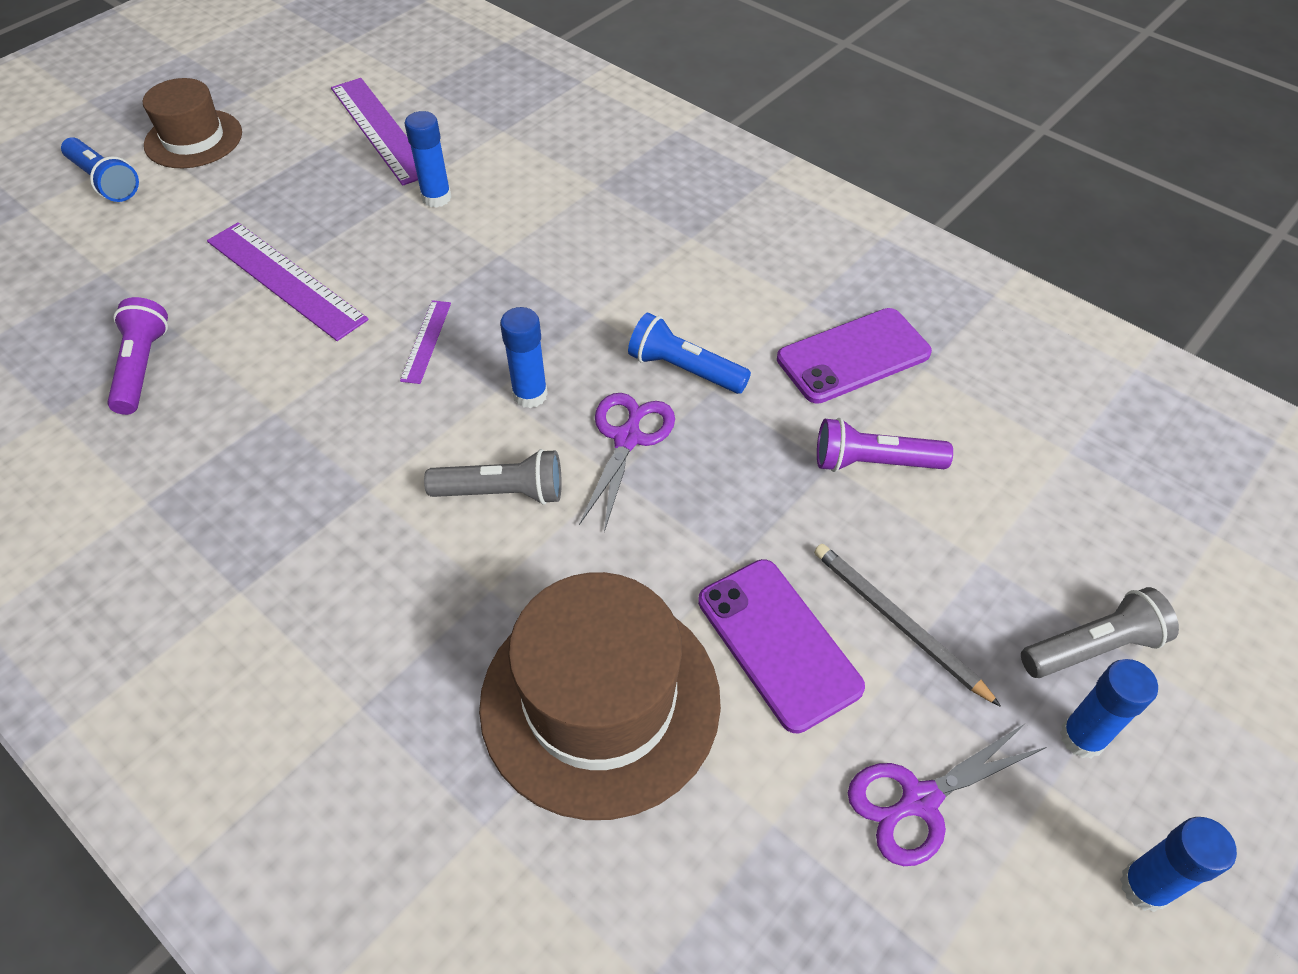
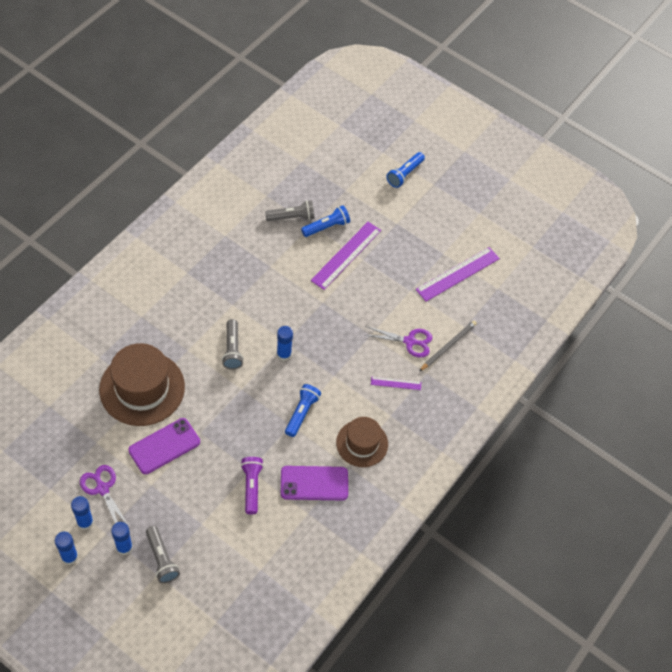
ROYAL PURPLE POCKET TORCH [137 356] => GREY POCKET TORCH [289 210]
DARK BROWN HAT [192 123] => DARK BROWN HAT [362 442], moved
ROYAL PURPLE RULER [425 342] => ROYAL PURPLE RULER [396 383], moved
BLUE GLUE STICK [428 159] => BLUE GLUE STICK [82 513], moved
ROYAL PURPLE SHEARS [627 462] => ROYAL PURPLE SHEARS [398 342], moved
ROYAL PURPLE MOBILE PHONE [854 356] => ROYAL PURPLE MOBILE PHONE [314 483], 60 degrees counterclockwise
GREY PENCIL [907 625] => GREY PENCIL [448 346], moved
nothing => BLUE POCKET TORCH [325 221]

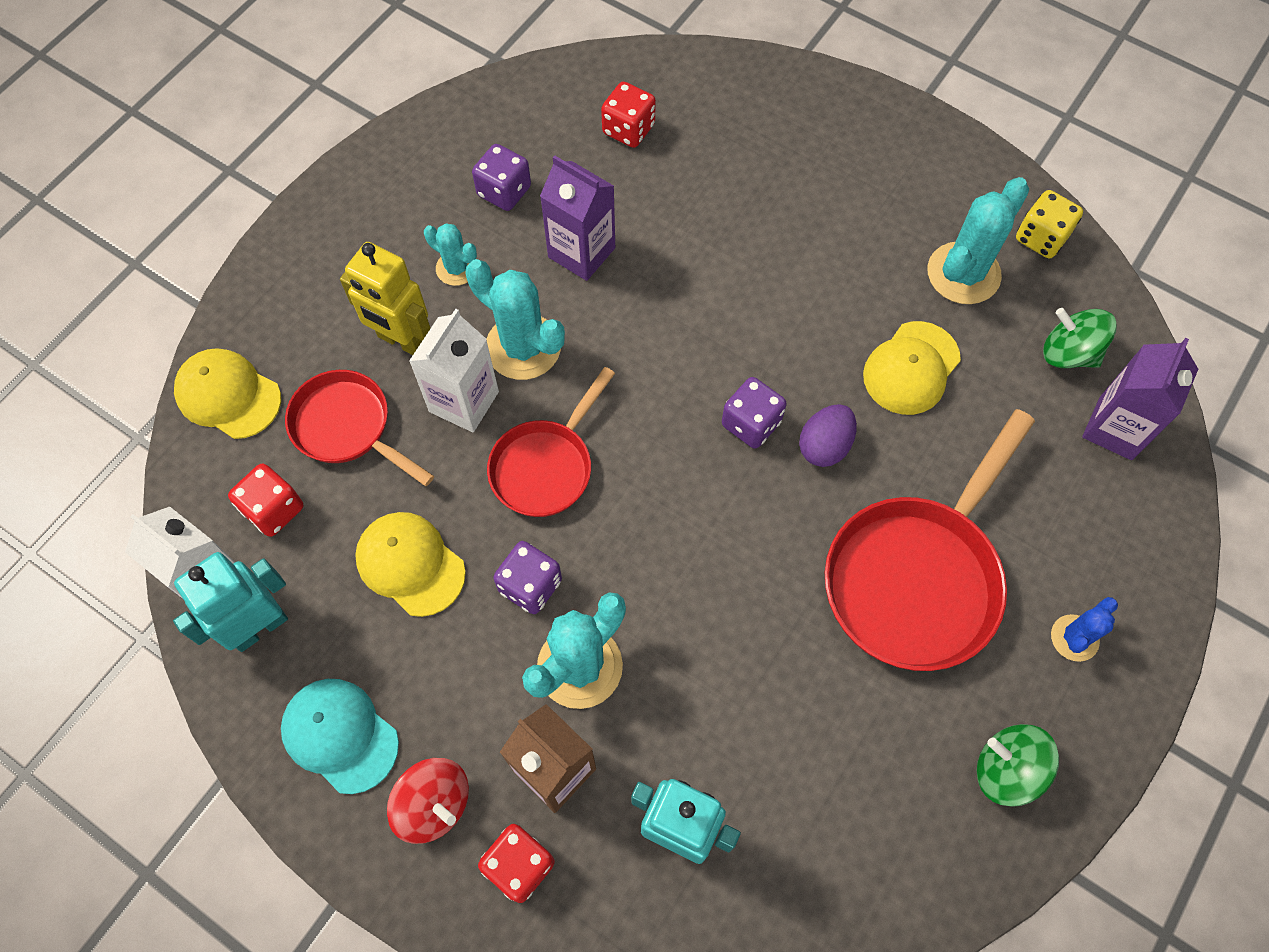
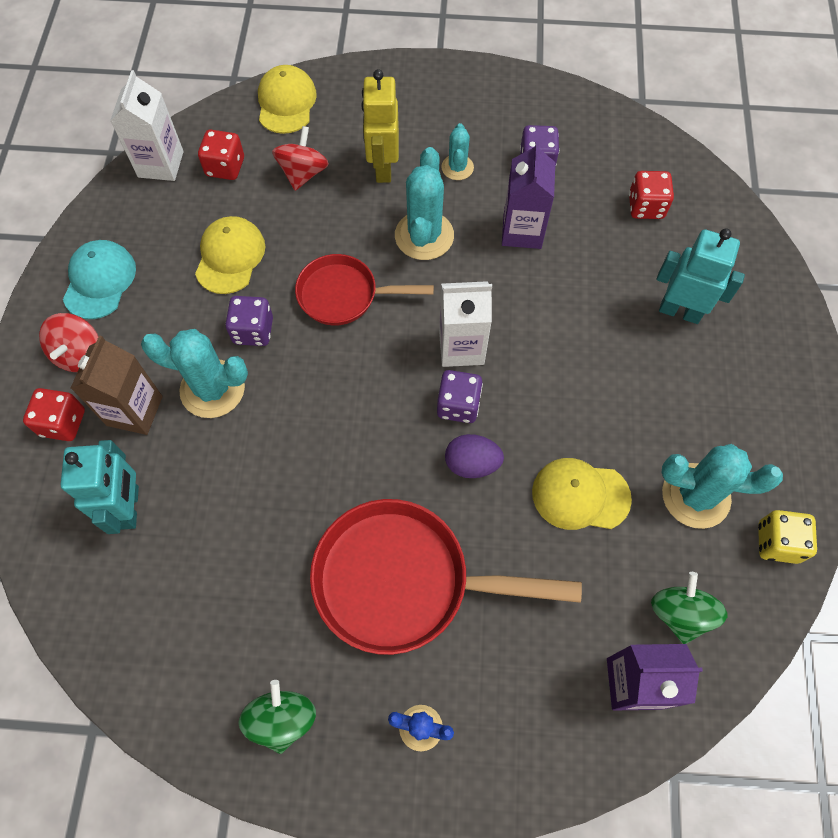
TEAL TOY ROBOT [230 602] => TEAL TOY ROBOT [701 276], moved
RED PAN [359 428] => RED WHIRLIGIG [300 158]
SNOW-WHITE JUICE CARTON [454 370] => SNOW-WHITE JUICE CARTON [465 324], moved

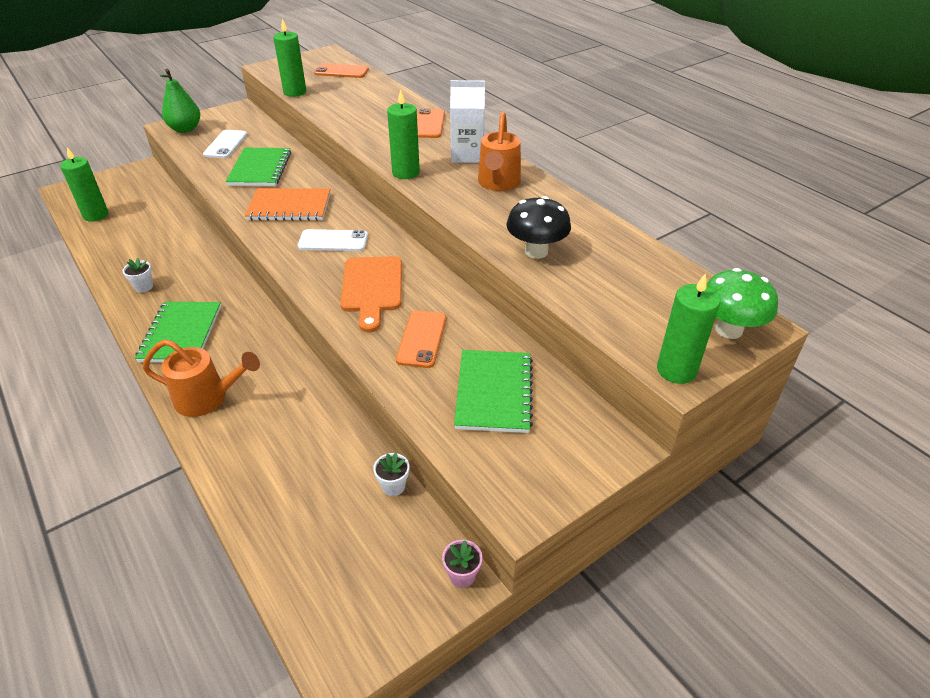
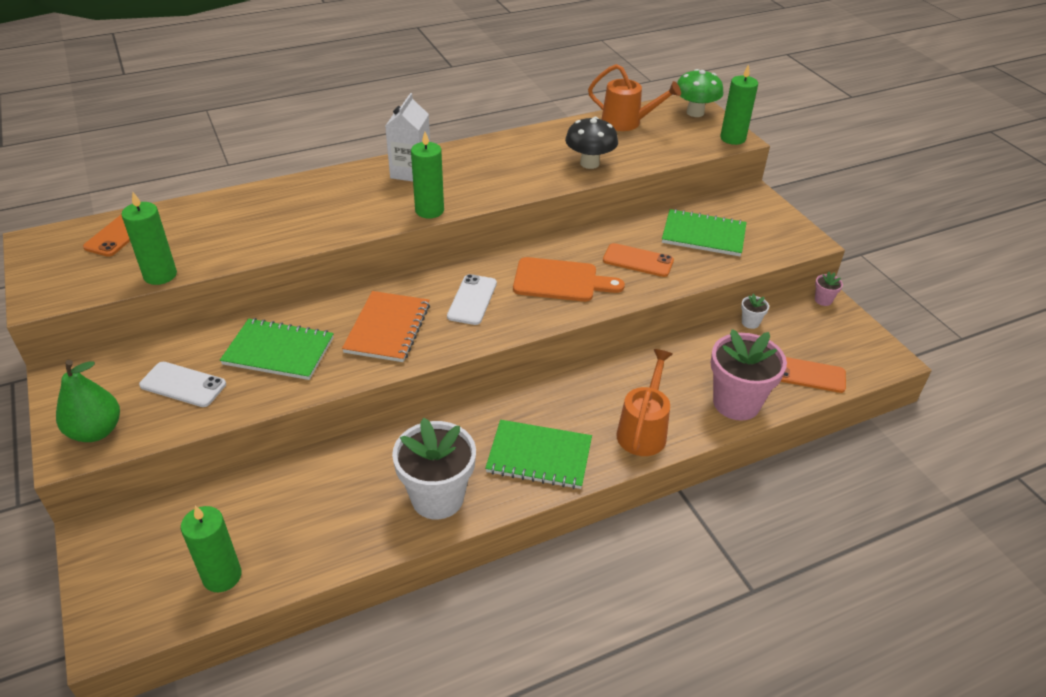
SNOW-WHITE POTTED PLANT [138 275] => SNOW-WHITE POTTED PLANT [434 468], x2.39
ORANGE MOBILE PHONE [431 123] => ORANGE MOBILE PHONE [813 375], moved
ORANGE SPRINKLING CAN [499 151] => ORANGE SPRINKLING CAN [634 97], moved
nothing => PINK POTTED PLANT [749 375]

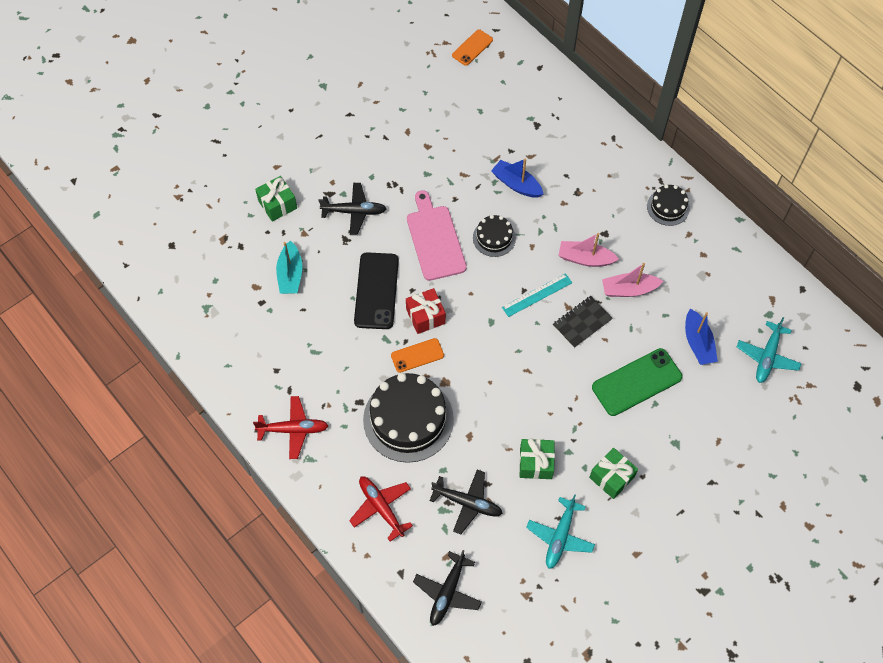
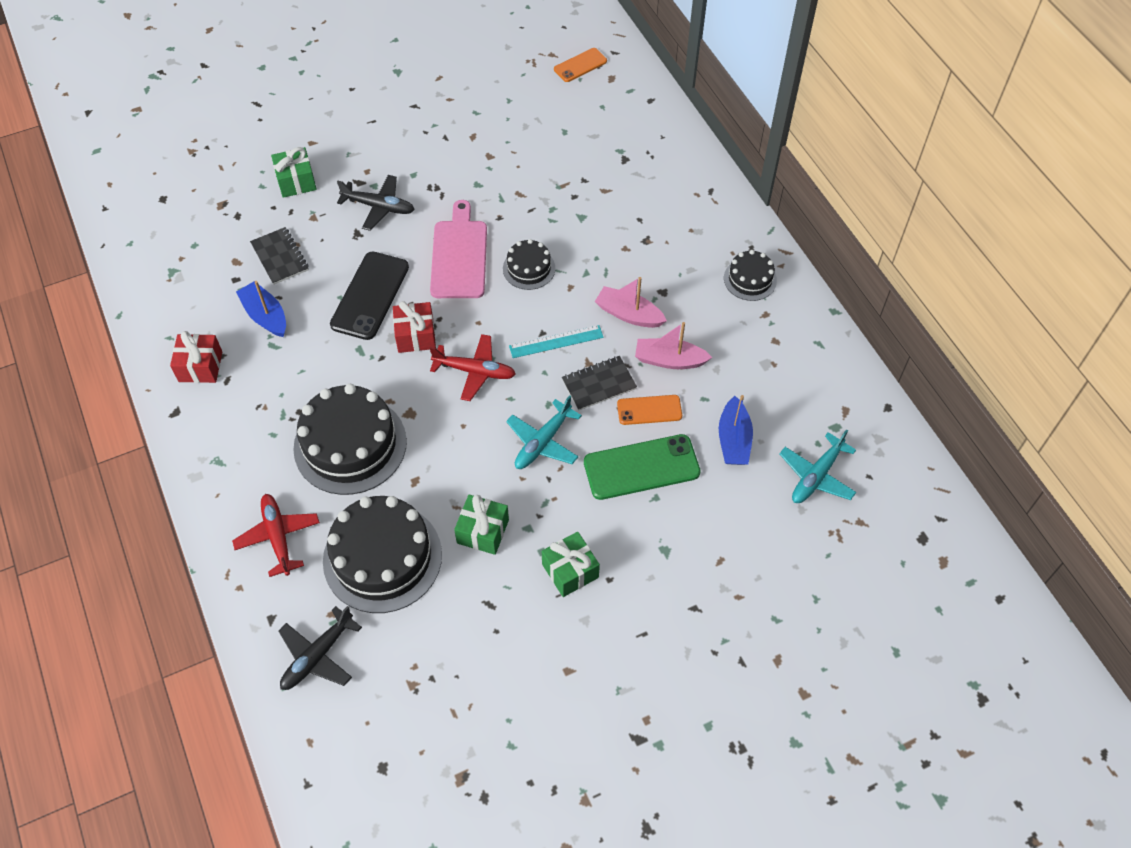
RED PLANE [291 427] => RED PLANE [472 367], moved
TEAL SAILBOAT [289 267] => EBONY EXERCISE BOOK [279 256]
ORANGE MOBILE PHONE [417 355] => ORANGE MOBILE PHONE [649 410], moved
EBONY PLANE [466 502] => EBONY CAKE [382 554]
BLUE SAILBOAT [517 178] => BLUE SAILBOAT [261 309], moved
TEAL PLANE [560 531] => TEAL PLANE [544 432], moved
nothing => RED PRESENT [196 357]

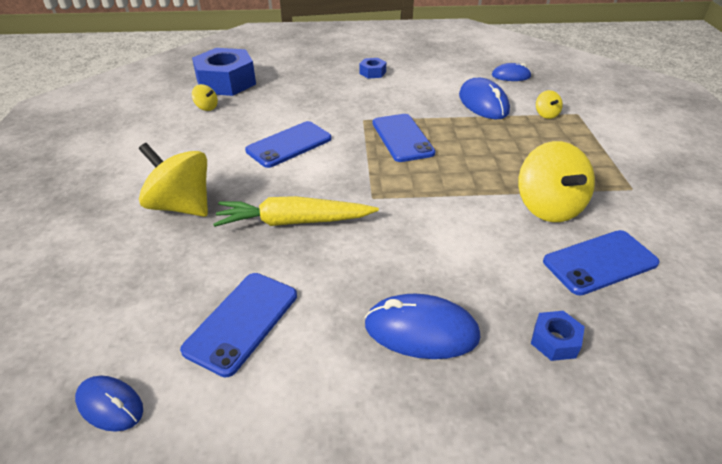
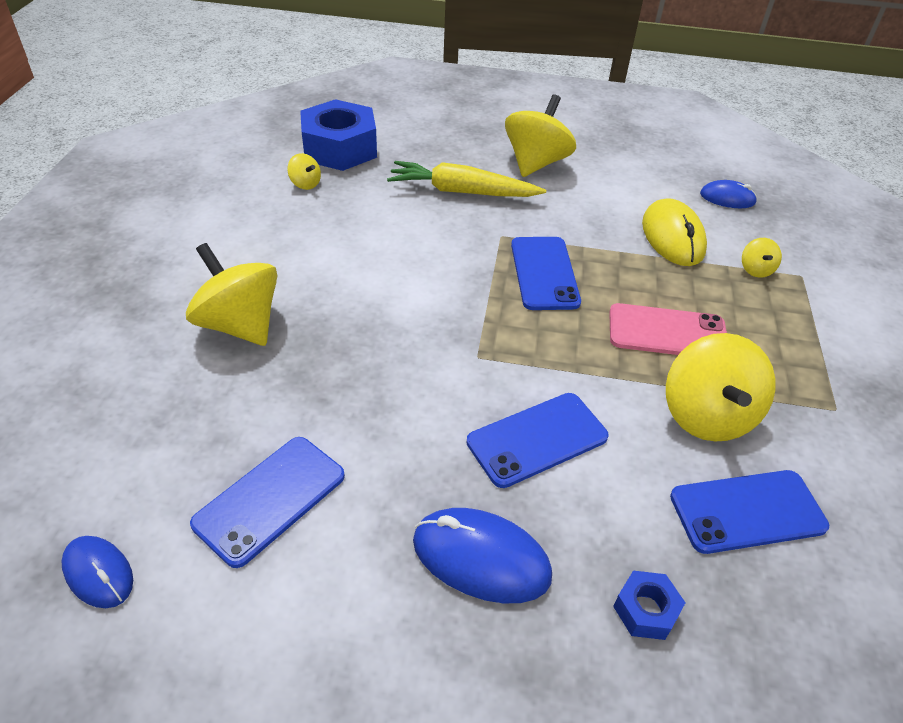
YELLOW ROOT VEGETABLE [296 211] => YELLOW ROOT VEGETABLE [466 179], moved
BLUE MOBILE PHONE [288 144] => BLUE MOBILE PHONE [537 440], moved
BLUE HEXAGON NUT [372 68] => YELLOW WHIRLIGIG [540 135]
BLUE MOUSE [484 98] => YELLOW MOUSE [674 232]
nothing => PINK MOBILE PHONE [668 329]

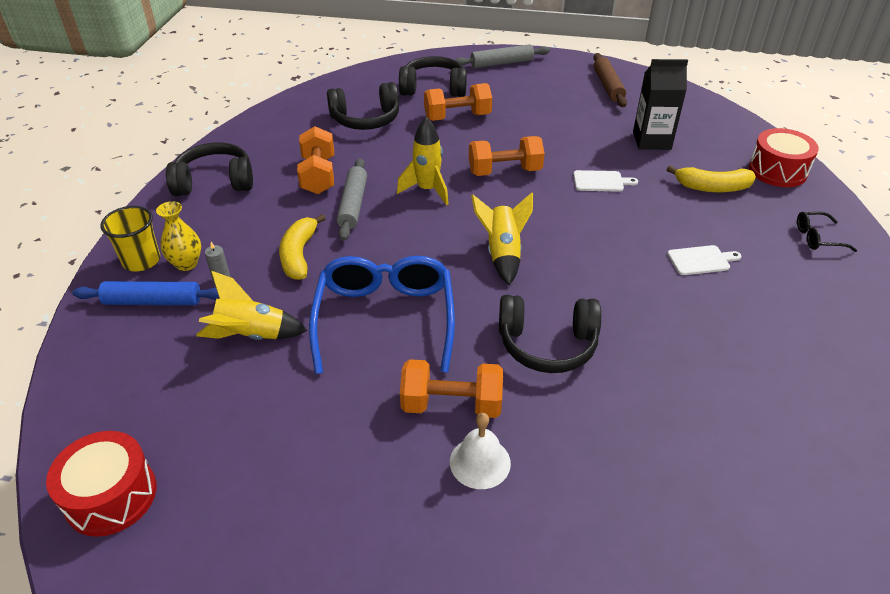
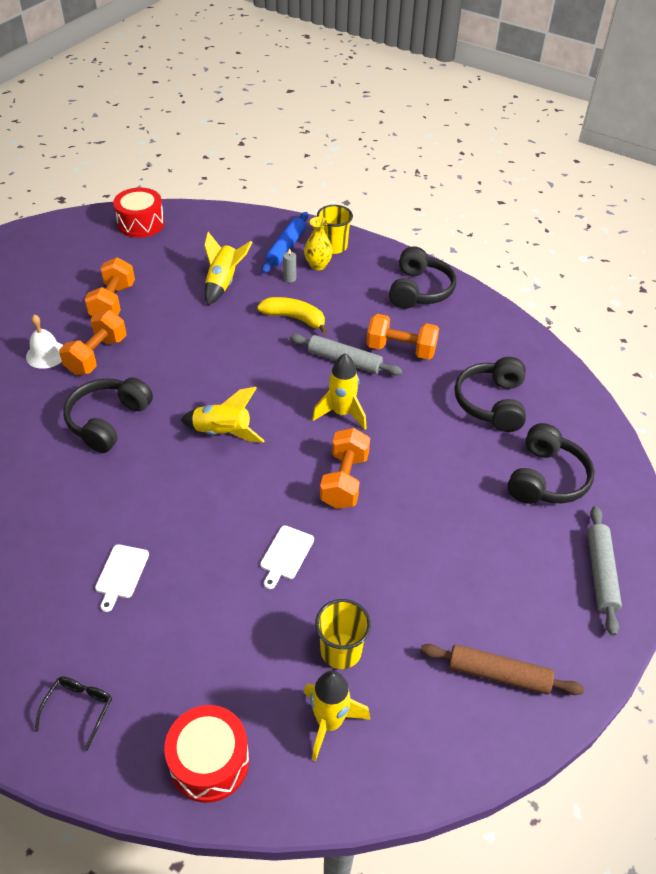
BLUE GLASSES [382 315] => nothing
ORANGE DUMBBELL [458 102] => ORANGE DUMBBELL [110 286], moved
EBONY JUICE CARTON [660 104] => YELLOW CUP [343 634]
YELLOW BANANA [711 179] => nothing
nothing => YELLOW ROCKET [337 716]

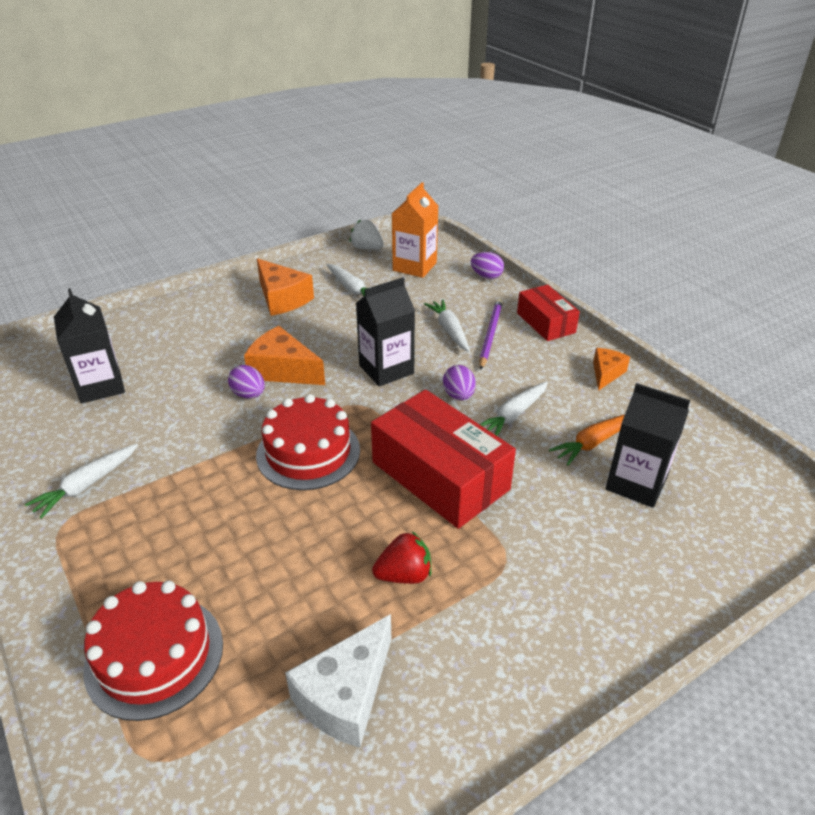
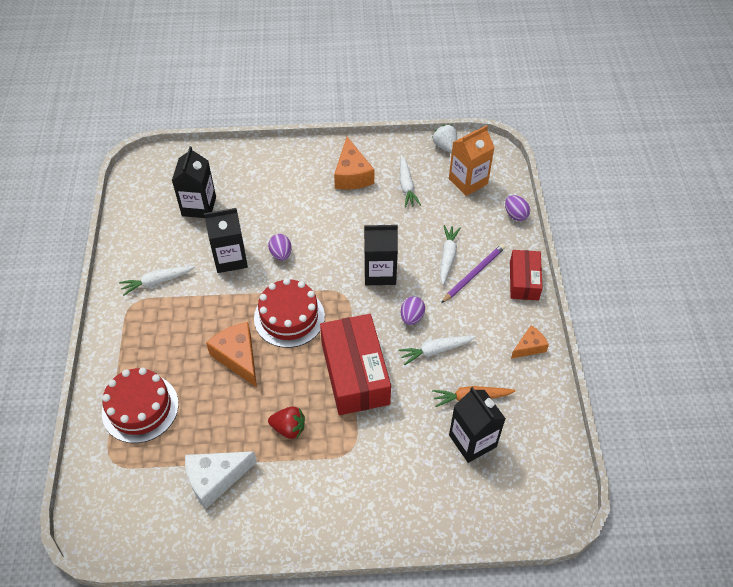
ORANGE CHEESE [284 355] => ORANGE CHEESE [231 354], moved
nothing => EBONY JUICE CARTON [226 240]

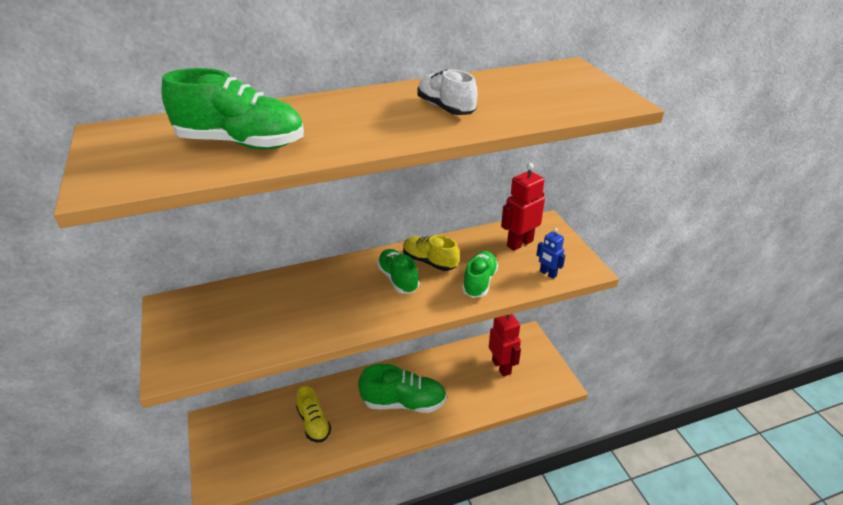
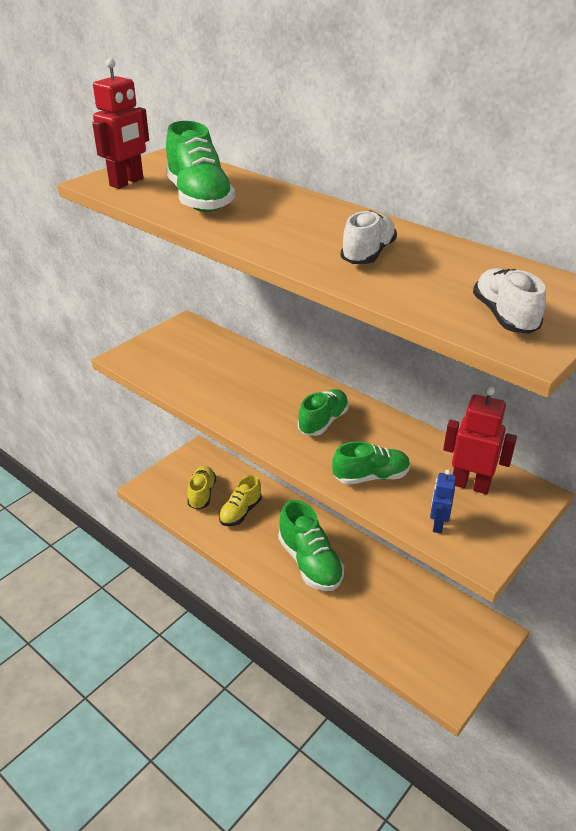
YELLOW SHOE [431 253] => YELLOW SHOE [201 488], moved
RED TOY ROBOT [505 345] => RED TOY ROBOT [120 123], moved
nothing => SNOW-WHITE SHOE [509 301]

